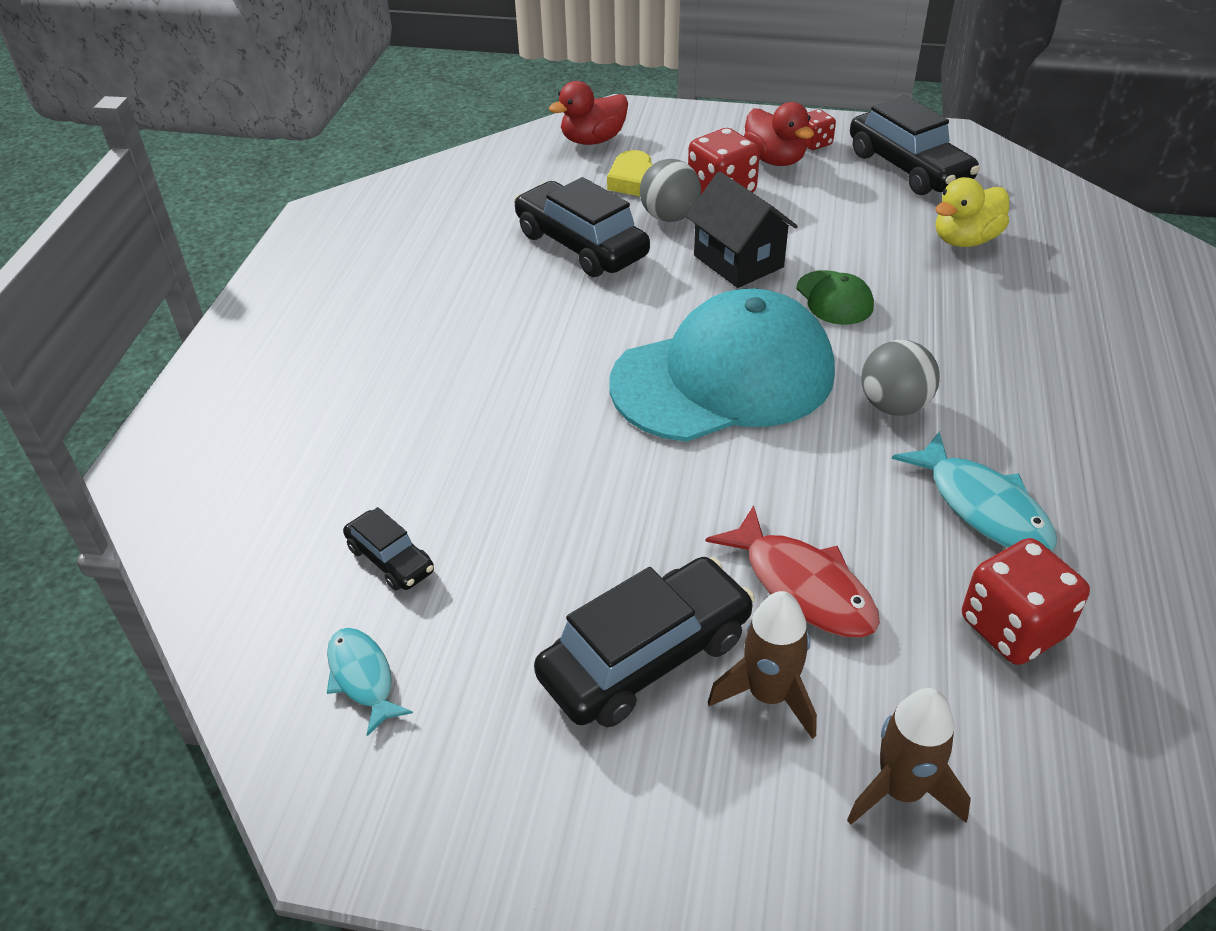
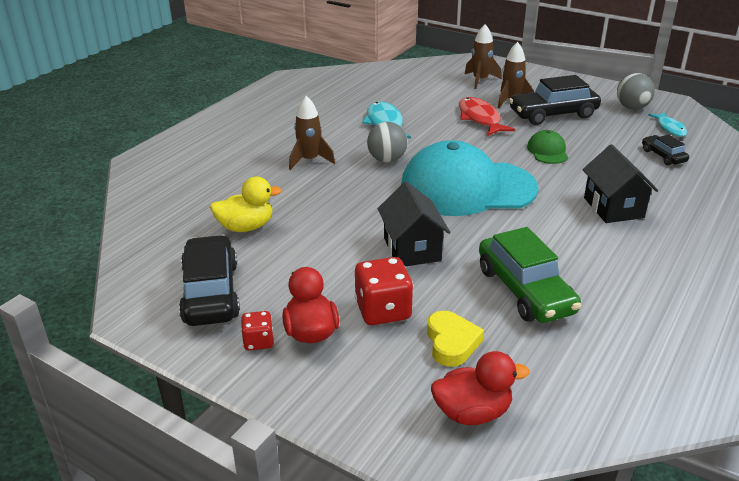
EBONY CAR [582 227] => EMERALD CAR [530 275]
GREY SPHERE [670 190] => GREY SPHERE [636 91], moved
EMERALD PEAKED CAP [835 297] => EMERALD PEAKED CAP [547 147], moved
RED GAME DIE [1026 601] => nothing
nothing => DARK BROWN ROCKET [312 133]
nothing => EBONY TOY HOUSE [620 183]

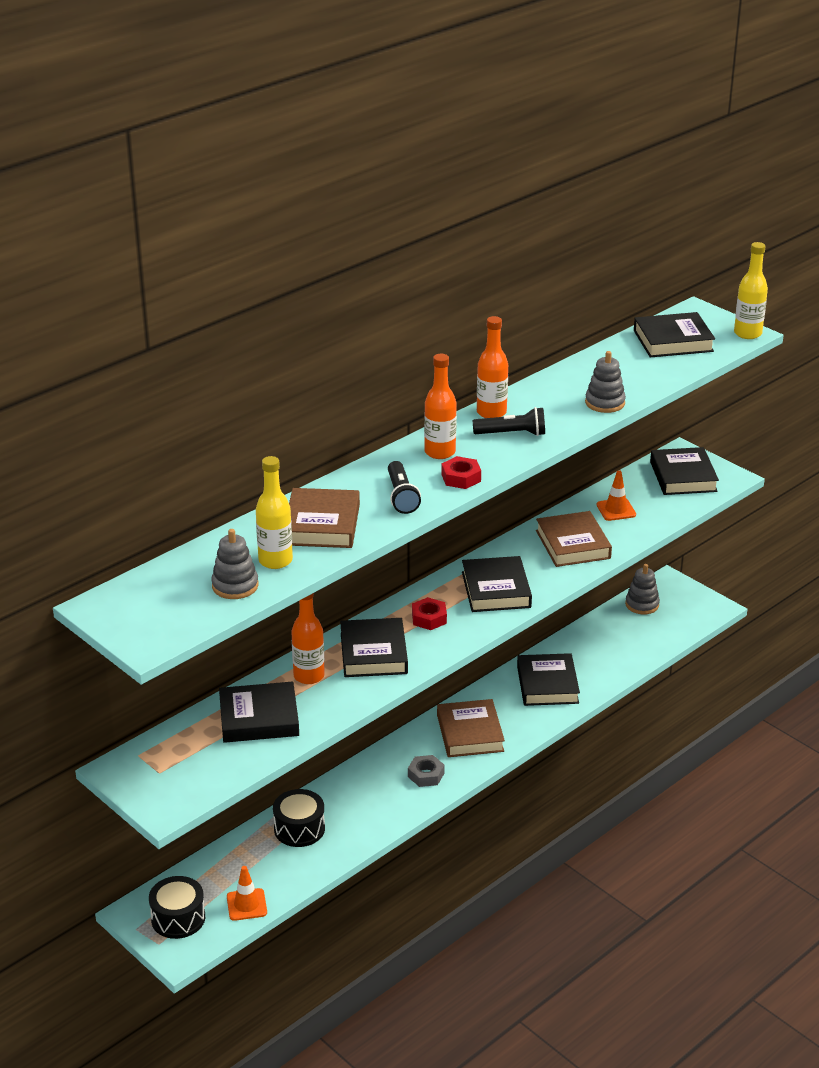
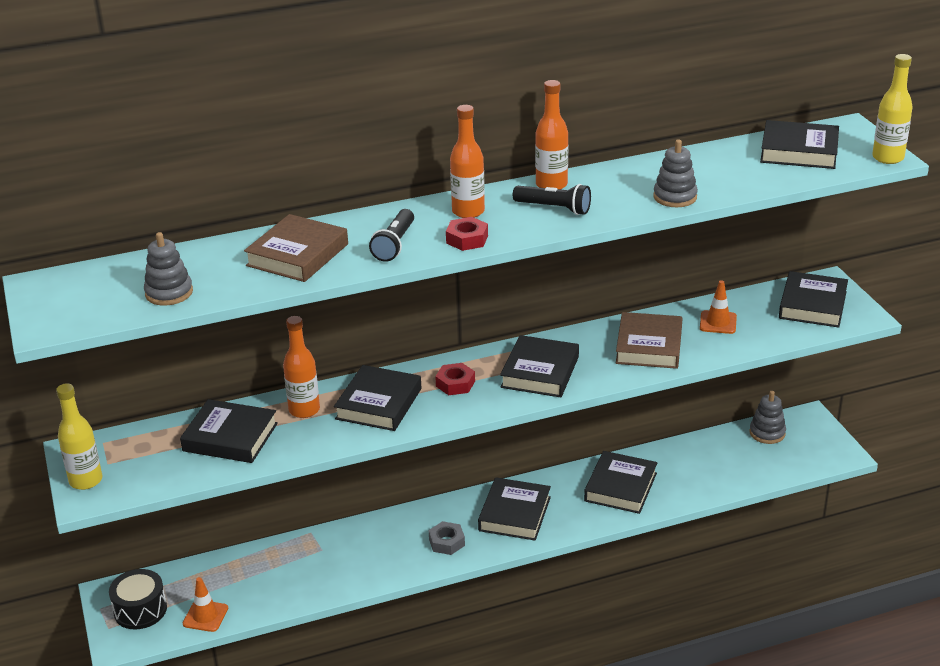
YELLOW FLASK [274 512] => YELLOW FLASK [79 436], moved
EBONY TOY DRUM [299 818] => nothing
DARK BROWN HARDCOVER [471 728] => EBONY HARDCOVER [514 509]

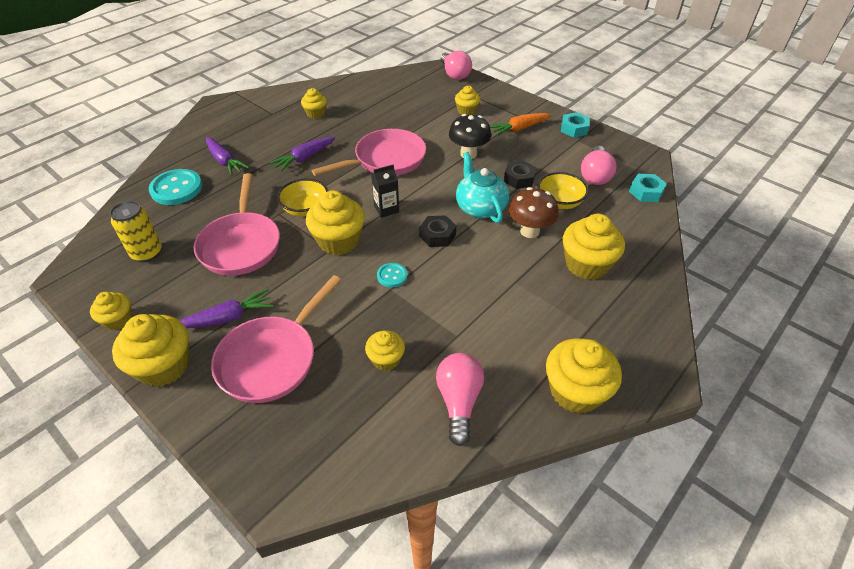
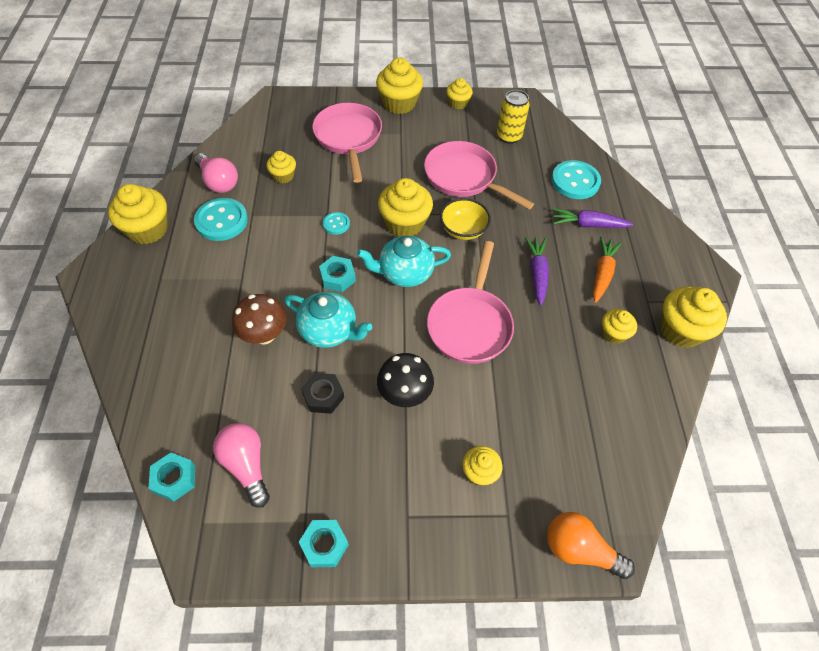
ROYAL PURPLE ROOT VEGETABLE [227 308] => nothing
EBONY JUICE CARTON [385 191] => TEAL TEA POT [404 261]
EBONY HEXAGON NUT [437 231] => TEAL HEXAGON NUT [337 274]
PINK LIGHTBULB [456 65] => ORANGE LIGHTBULB [591 545]
ORANGE ROOT VEGETABLE [521 125] => ORANGE ROOT VEGETABLE [607 270], moved
YELLOW BOWL [563 190] => nothing
YELLOW FAIRY CAKE [594 247] => YELLOW FAIRY CAKE [693 317], moved
nothing => TEAL SHIRT BUTTON [221 219]

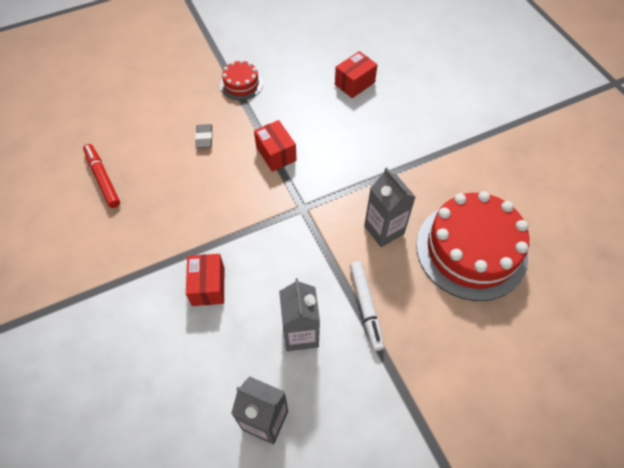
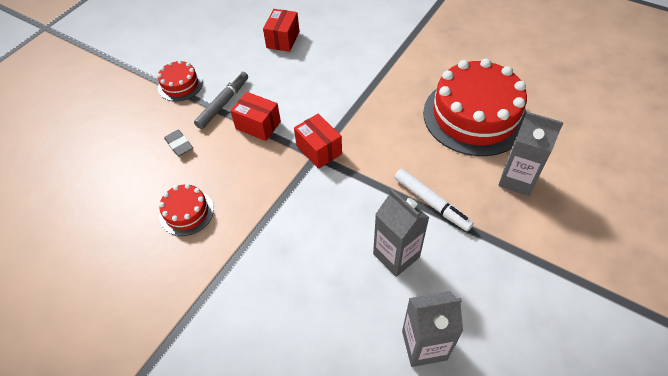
RED MARKER [101 176] => nothing
RED BOX [205 280] => RED BOX [318 141], moved
GREY JUICE CARTON [390 207] => GREY JUICE CARTON [531 154], moved
nothing => RED CAKE [186 210]
nothing => GREY MARKER [221 100]

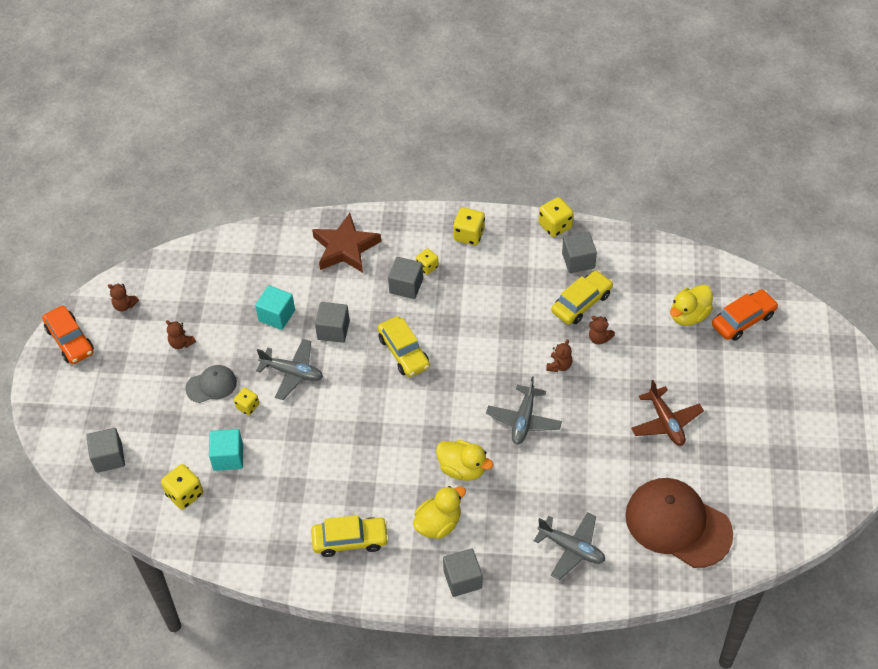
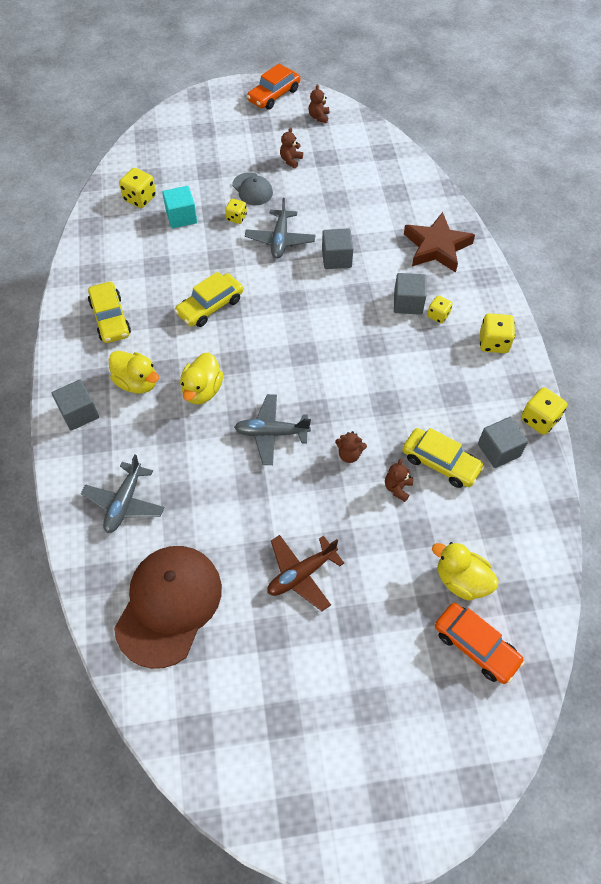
GREY BLOCK [105 450] => nothing
TEAL BLOCK [275 307] => nothing
YELLOW CAR [403 346] => YELLOW CAR [208 299], moved

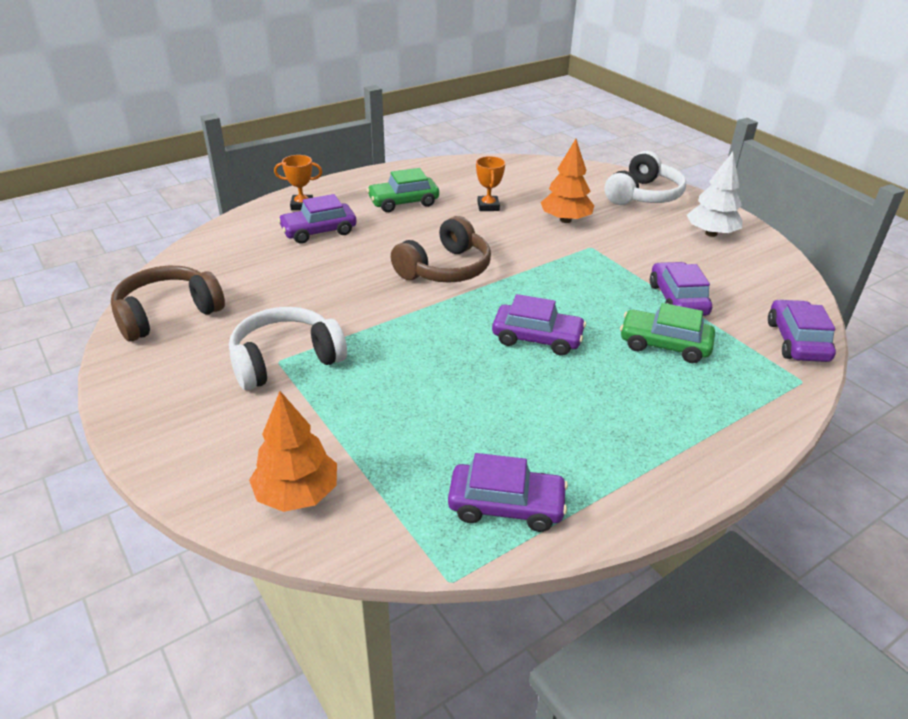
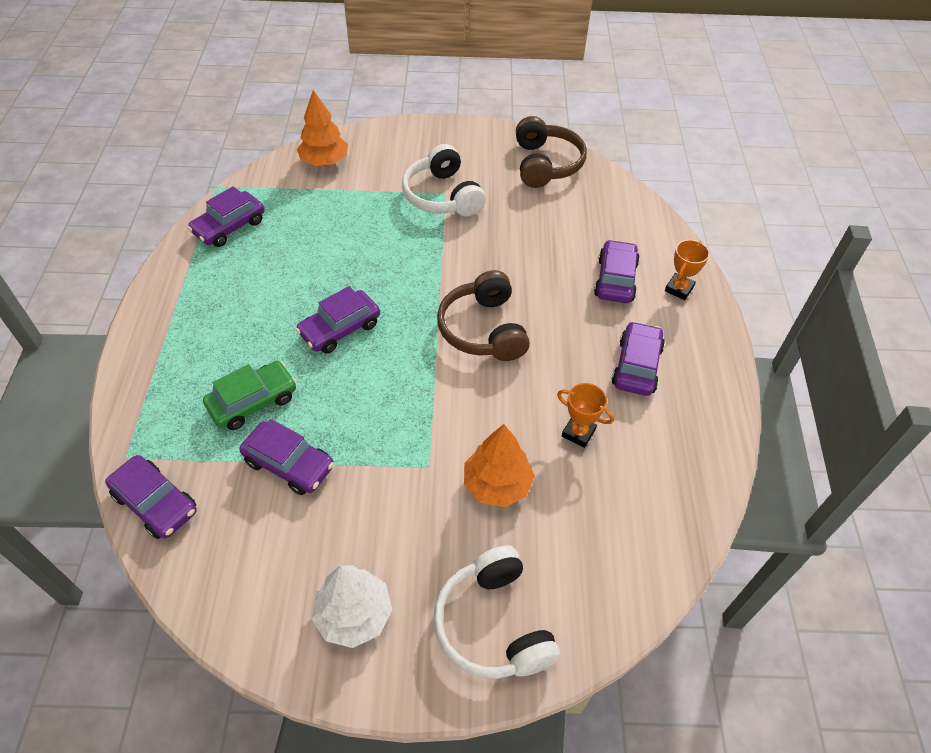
SNOW-WHITE HEADPHONES [288 348] => SNOW-WHITE HEADPHONES [444 180], 150 degrees clockwise
EMERALD CAR [403 190] => ROYAL PURPLE CAR [638 358]

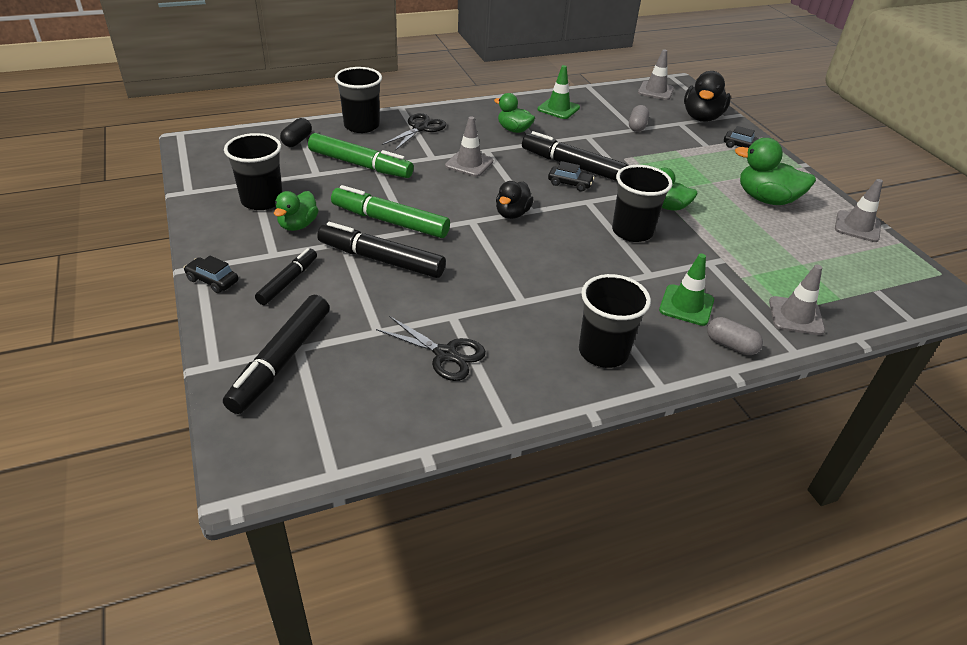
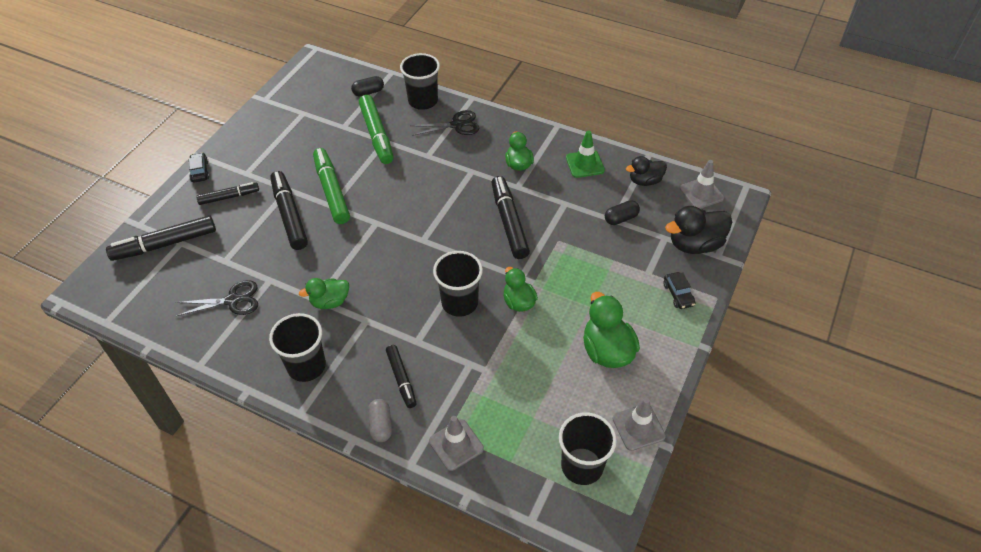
EBONY CUP [253 171] => EBONY CUP [588 448], moved
EMERALD RUBBER DUCK [296 211] => EMERALD RUBBER DUCK [324 293], moved
EBONY SHEARS [431 348] => EBONY SHEARS [217 298], 90 degrees counterclockwise
GREY TRAFFIC CONE [469 146] => nothing
EBONY RUBBER DUCK [515 200] => EBONY RUBBER DUCK [646 171], moved
EBONY CAR [571 176] => nothing
GREY PILL [639 118] => EBONY PILL [622 212]
EMERALD TRAFFIC CONE [686 289] => EBONY MARKER [401 376]

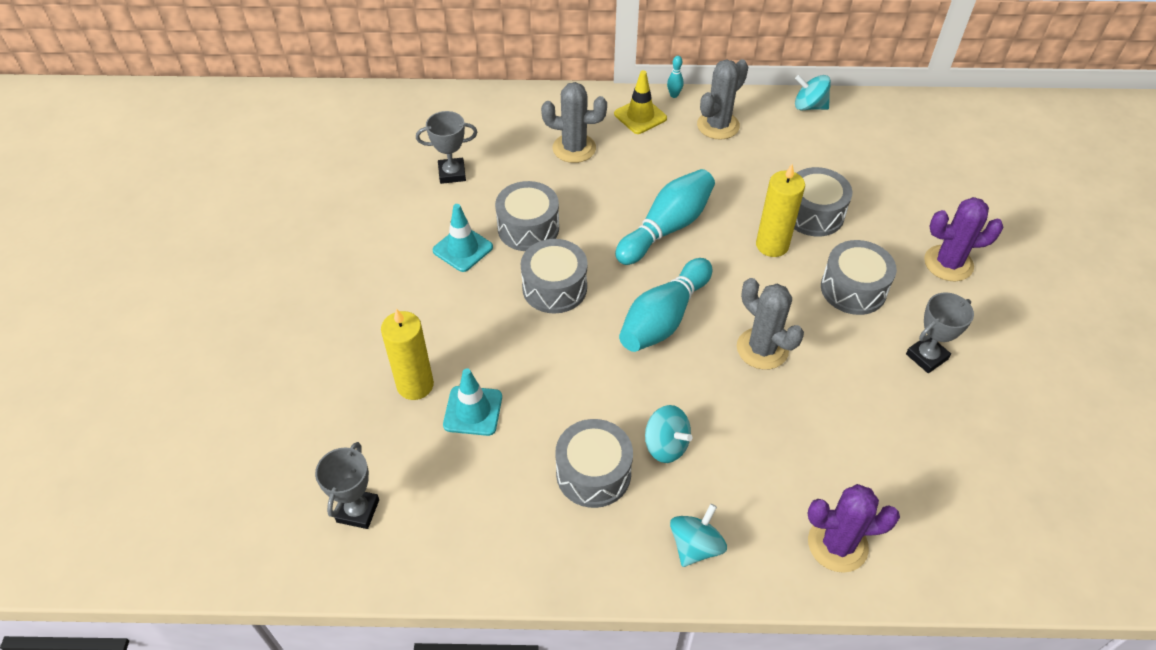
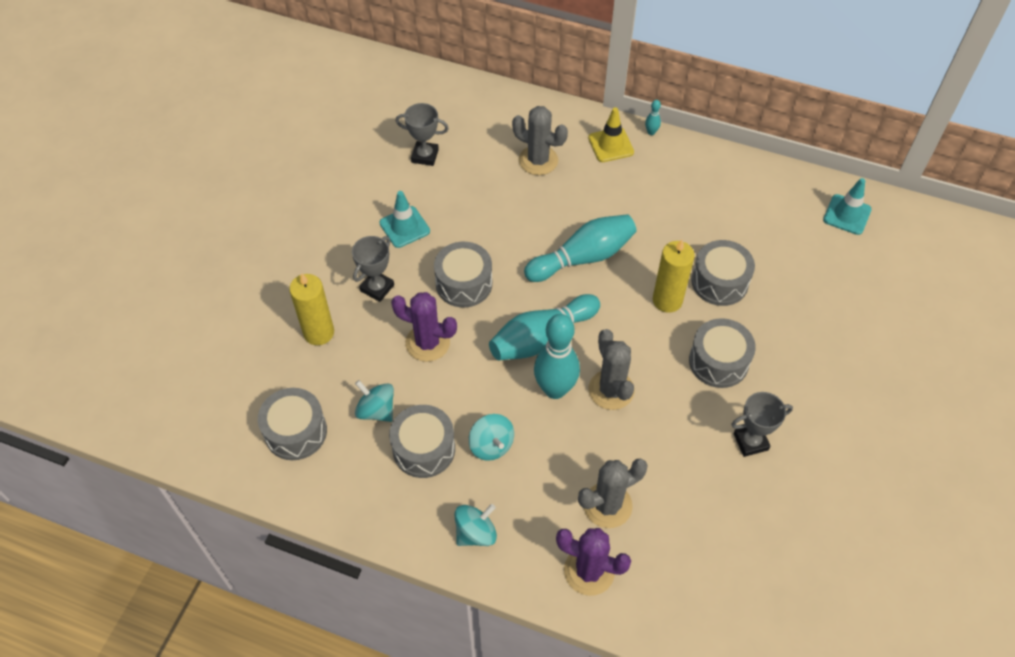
GREY AWARD CUP [347 485] => GREY AWARD CUP [373 269], moved
TEAL TRAFFIC CONE [472 402] => TEAL TRAFFIC CONE [847 206], moved
GREY TOY DRUM [527 216] => GREY TOY DRUM [292 424], moved
GREY SAGUARO CACTUS [722 99] => GREY SAGUARO CACTUS [612 493], moved
TEAL WHIRLIGIG [813 92] => TEAL WHIRLIGIG [374 401], moved
ROYAL PURPLE SAGUARO CACTUS [964 239] => ROYAL PURPLE SAGUARO CACTUS [424 327], moved
nothing => TEAL TENPIN [557 356]

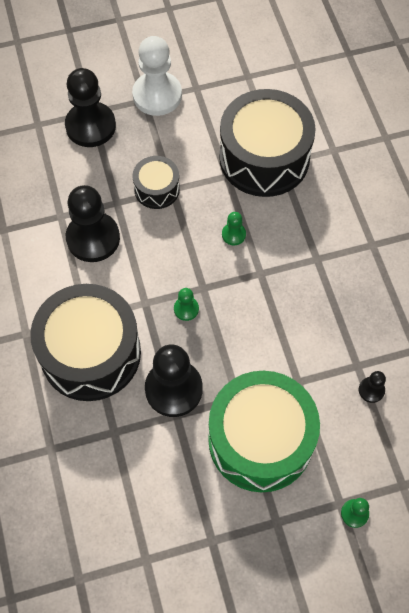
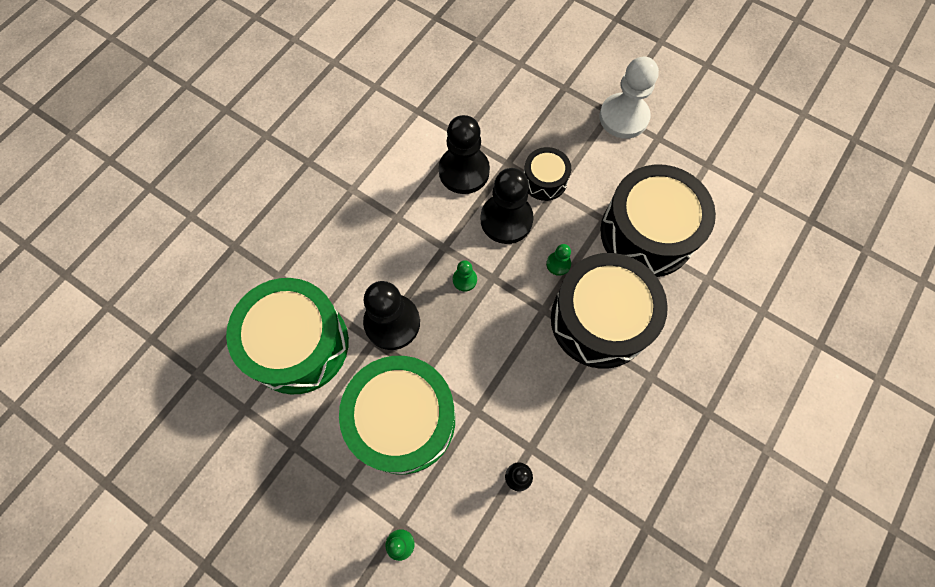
EBONY TOY DRUM [85 342] => EBONY TOY DRUM [609 311], moved
EBONY CHESS PAWN [90 107] => EBONY CHESS PAWN [507 206], moved
nothing => EMERALD TOY DRUM [287 336]

